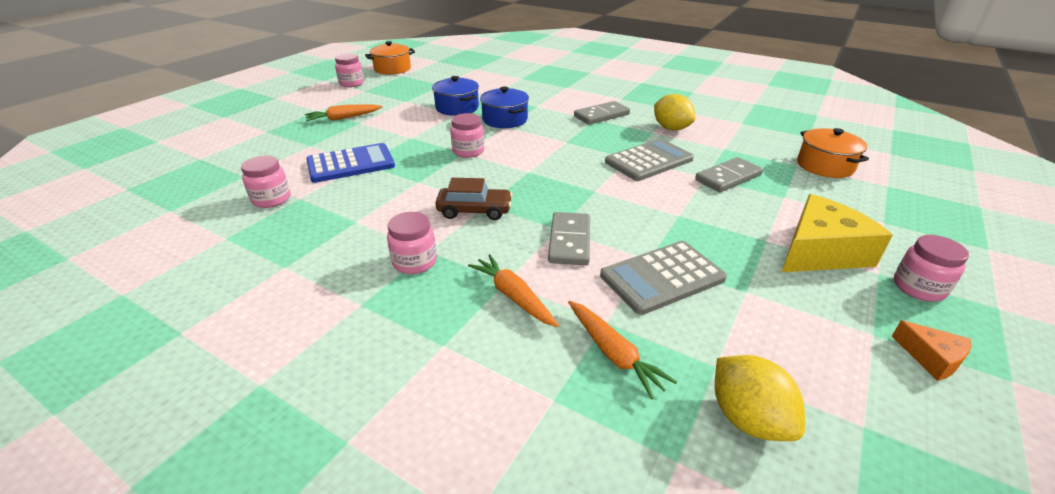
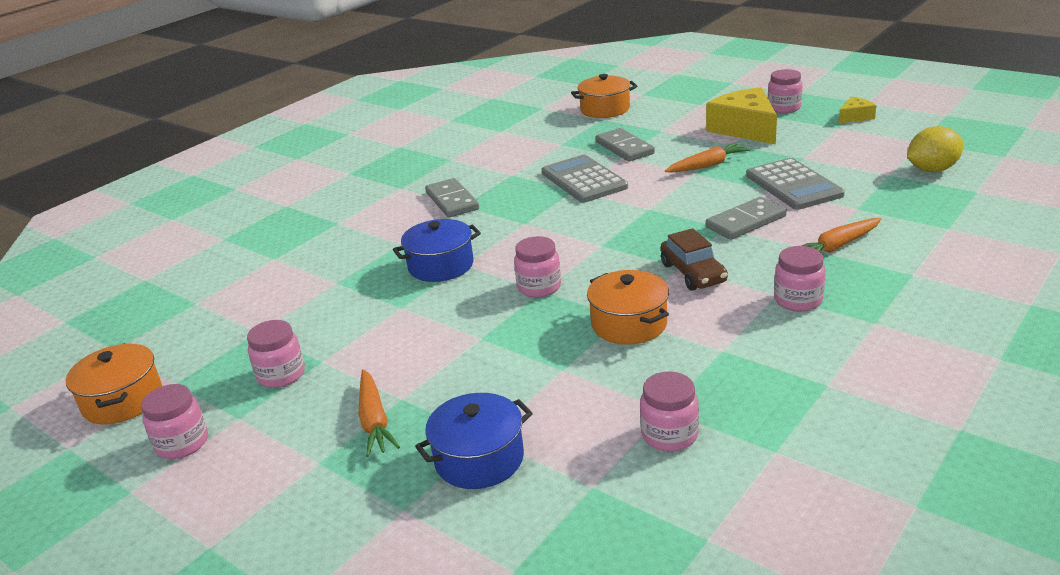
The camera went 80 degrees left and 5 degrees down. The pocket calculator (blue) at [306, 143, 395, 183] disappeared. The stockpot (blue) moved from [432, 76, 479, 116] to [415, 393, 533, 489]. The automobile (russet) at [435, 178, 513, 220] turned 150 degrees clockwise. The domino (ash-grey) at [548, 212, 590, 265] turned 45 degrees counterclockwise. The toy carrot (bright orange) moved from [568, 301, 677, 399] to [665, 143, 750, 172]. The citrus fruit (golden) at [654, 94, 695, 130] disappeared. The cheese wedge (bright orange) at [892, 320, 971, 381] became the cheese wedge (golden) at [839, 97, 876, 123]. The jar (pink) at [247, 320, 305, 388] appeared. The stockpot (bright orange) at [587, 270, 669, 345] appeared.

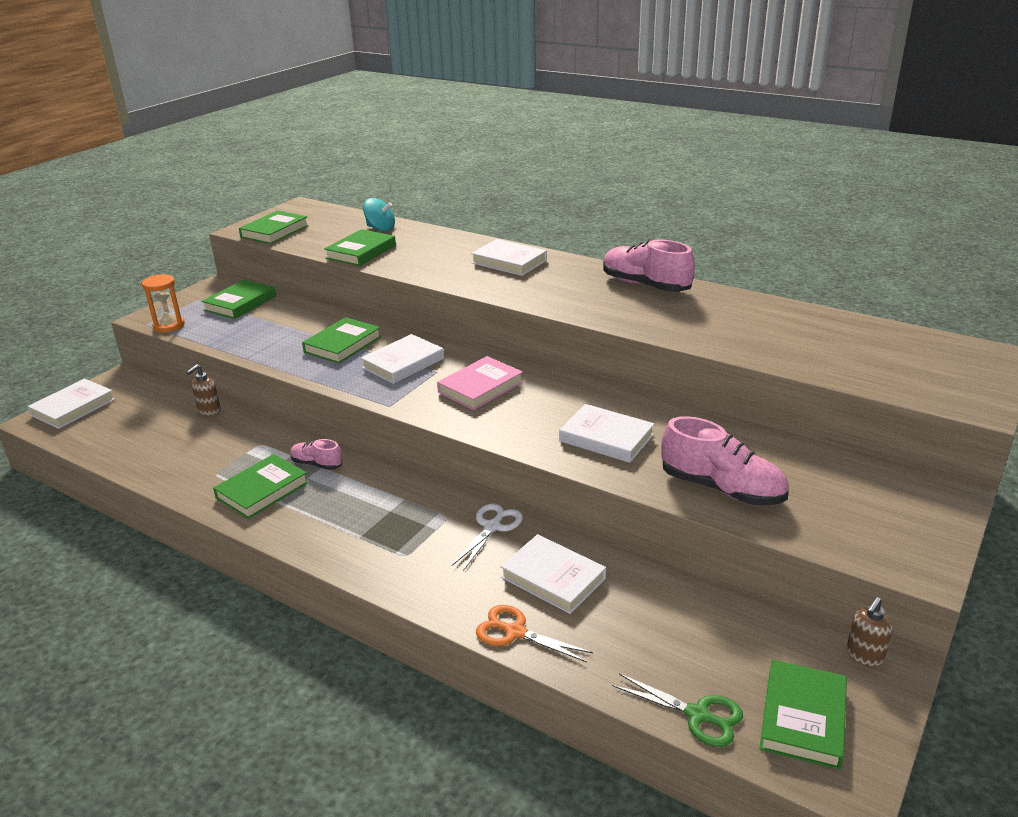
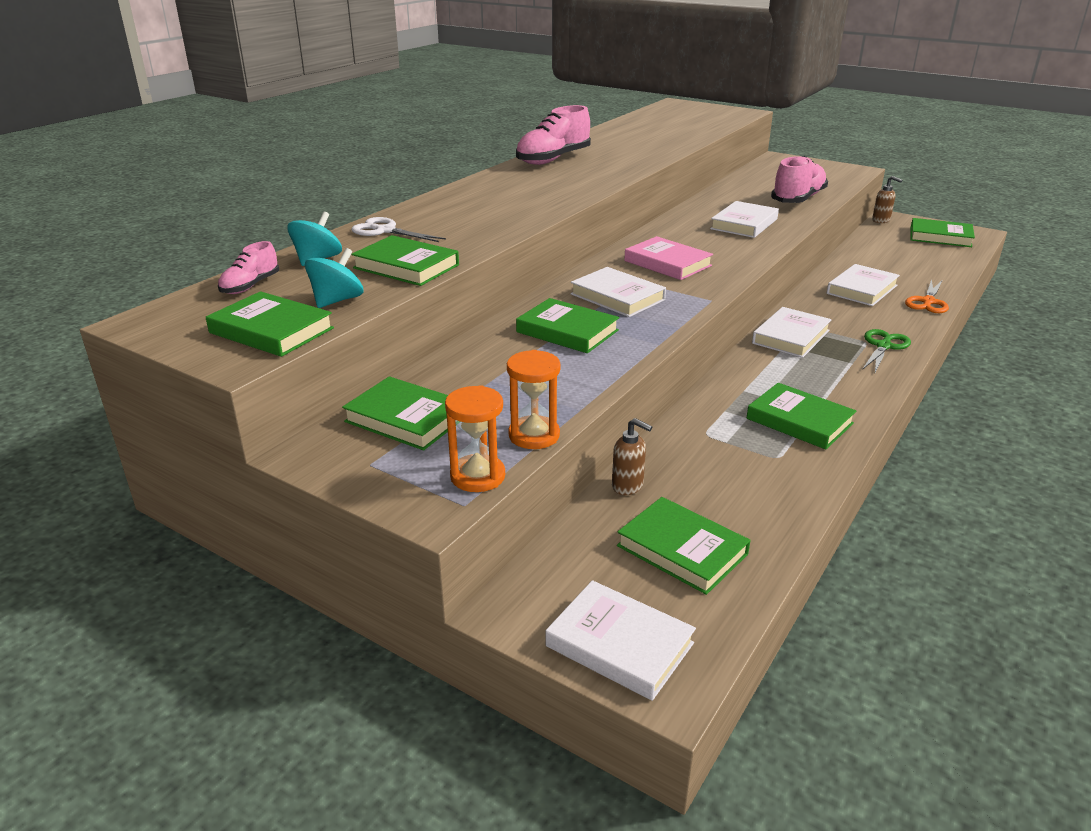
The camera went 90 degrees left and 0 degrees up. The lace-up shoe (pink) moved from [290, 439, 343, 470] to [218, 241, 279, 294]. The pair of scissors (snow-white) moved from [452, 503, 523, 571] to [351, 217, 446, 242]. The hardcover (snow-white) moved from [471, 239, 547, 276] to [752, 307, 832, 358]. The pair of scissors (emerald) moved from [613, 673, 743, 747] to [862, 329, 911, 373]. The spinning top (teal) at [305, 248, 364, 308] appeared. The sand timer (bright orange) at [507, 350, 561, 449] appeared. The hardcover (emerald) at [617, 497, 751, 595] appeared.

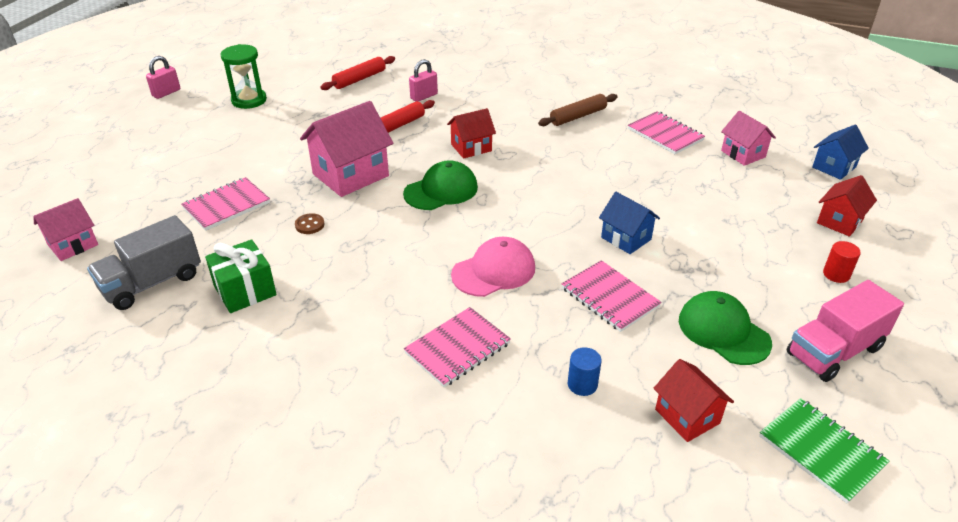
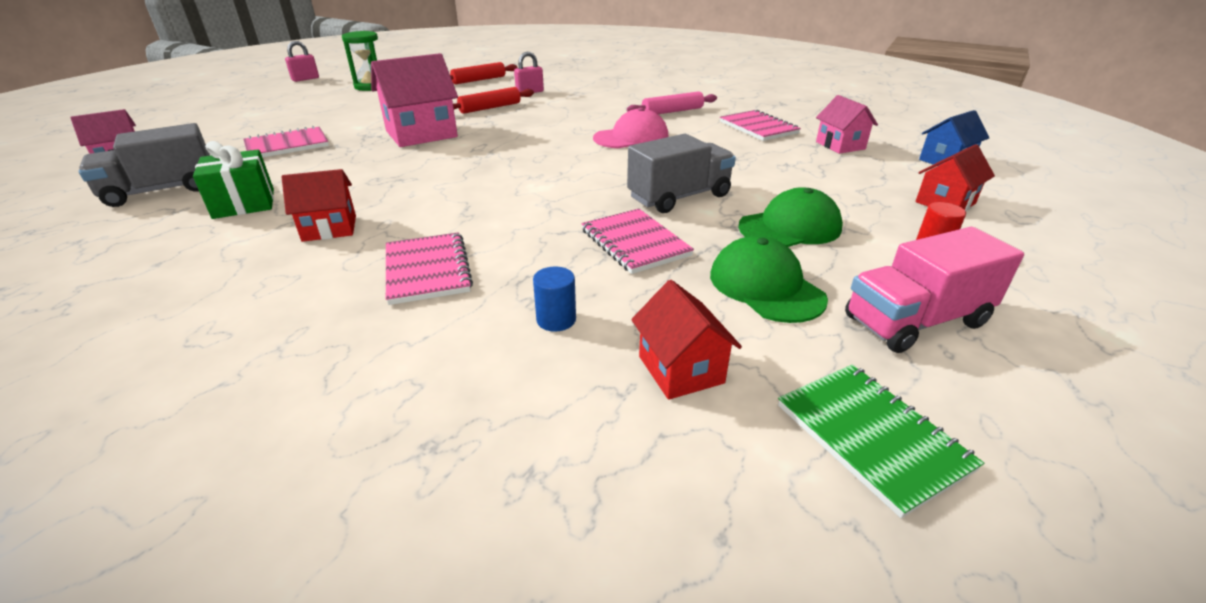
The camera went 10 degrees right and 5 degrees down. The sewing button (russet) at [295, 213, 325, 234] disappeared. The peaked cap (emerald) moved from [403, 160, 478, 210] to [738, 187, 843, 247]. The notebook (pink) at [404, 307, 511, 387] turned 75 degrees counterclockwise. The cottage (red) moved from [447, 108, 496, 159] to [281, 169, 356, 242]. The peaked cap (pink) moved from [451, 237, 535, 297] to [593, 107, 669, 148]. The dough roller (russet) at [538, 94, 618, 126] became the dough roller (pink) at [627, 91, 717, 114]. The cottage (blue) at [599, 192, 660, 254] was replaced by the truck (ash-grey) at [627, 134, 736, 213].

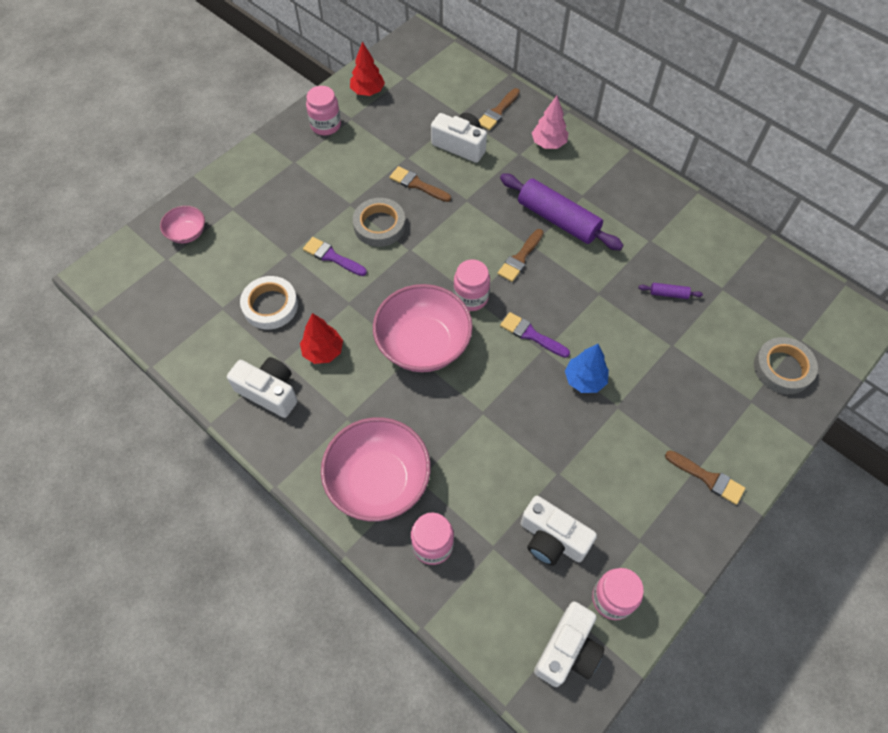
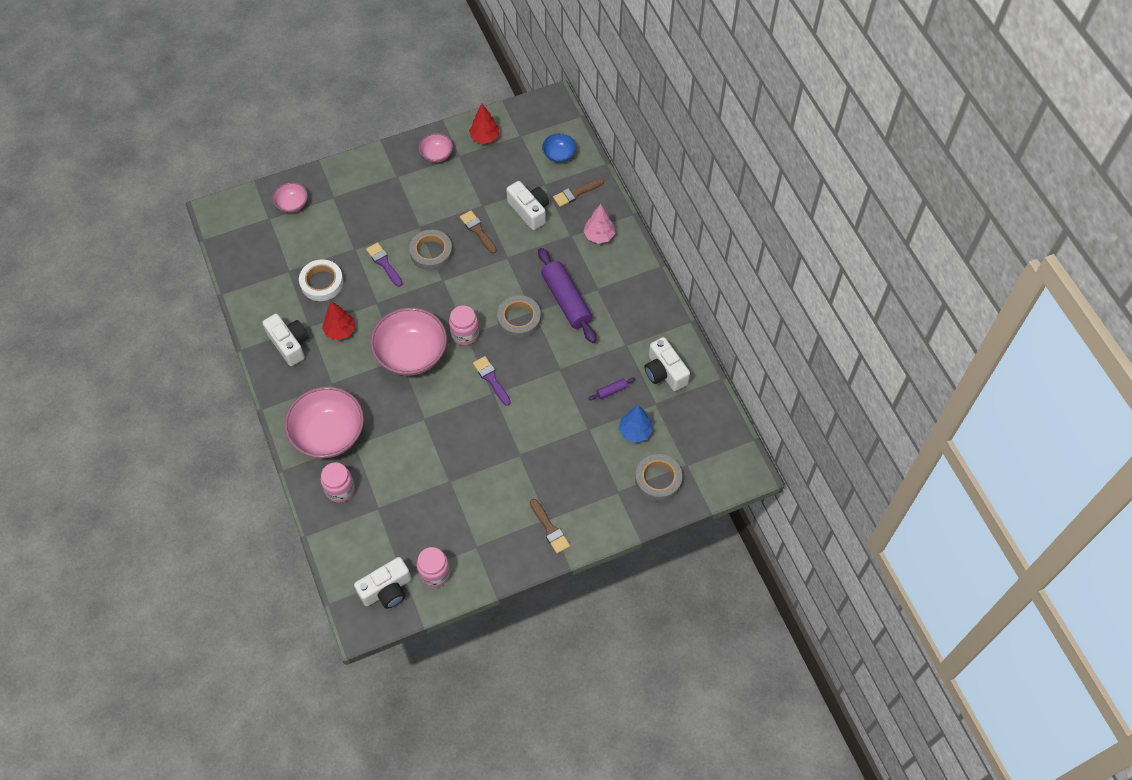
The camera went 25 degrees right and 0 degrees up. The jar (pink) at [306, 86, 341, 135] was replaced by the serving bowl (pink) at [419, 133, 453, 163]. The paintbrush (russet) at [498, 229, 544, 282] was replaced by the roll of tape (ash-grey) at [497, 295, 541, 338]. The camera (snow-white) moved from [521, 496, 597, 566] to [644, 337, 690, 391]. The tree (blue) moved from [565, 344, 609, 393] to [619, 405, 653, 443]. The dough roller (purple) at [638, 283, 703, 299] turned 60 degrees counterclockwise. The serving bowl (blue) at [542, 133, 576, 163] appeared.

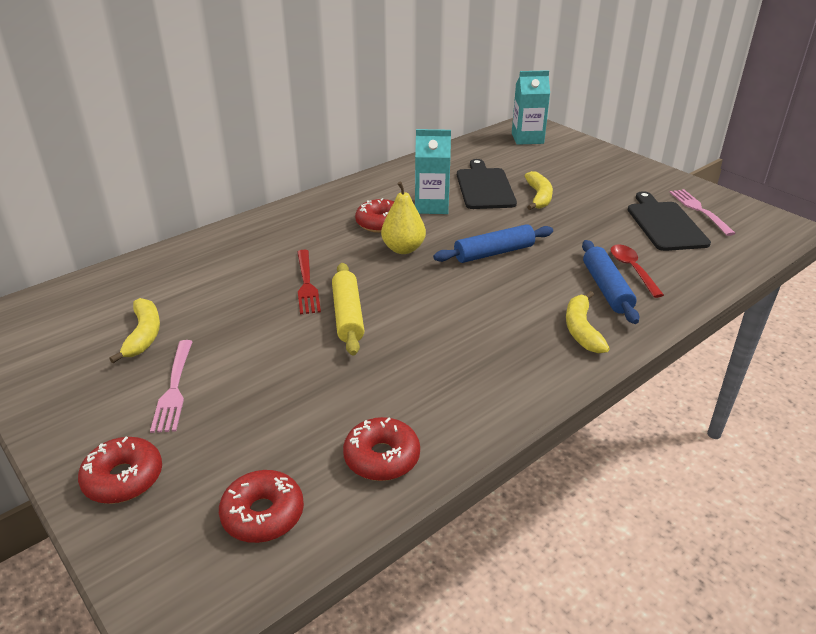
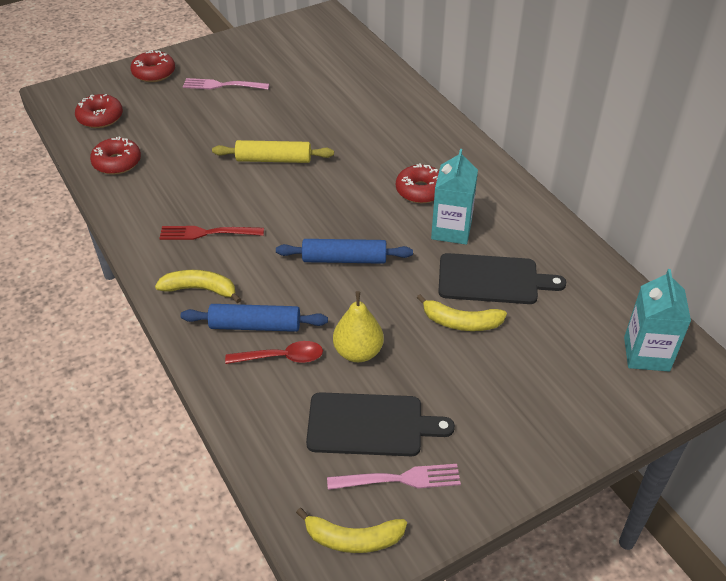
The camera went 100 degrees right and 10 degrees up. The banana (golden) moved from [109, 298, 160, 363] to [296, 508, 407, 553]. The fork (red) moved from [297, 250, 321, 314] to [159, 226, 264, 240]. The pear fruit (golden) moved from [381, 181, 426, 254] to [333, 291, 384, 362]. The dough roller (blue) at [433, 224, 553, 263] turned 75 degrees counterclockwise.

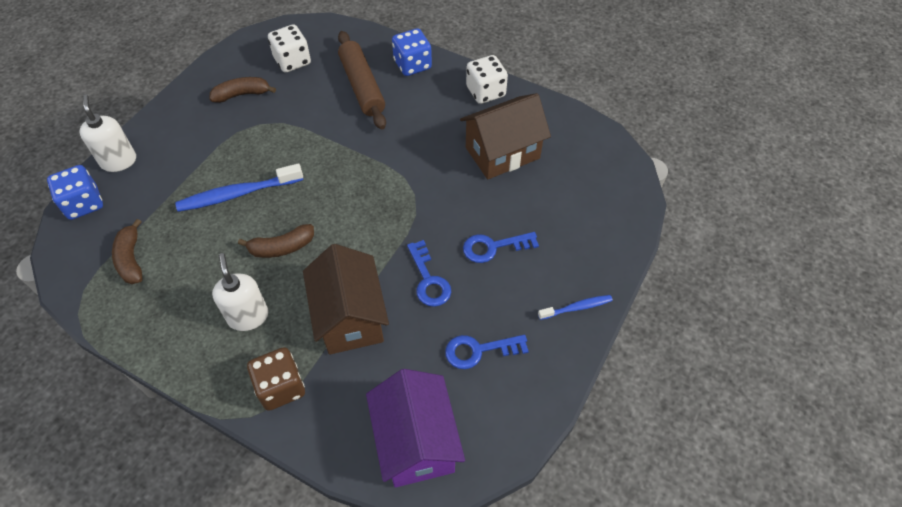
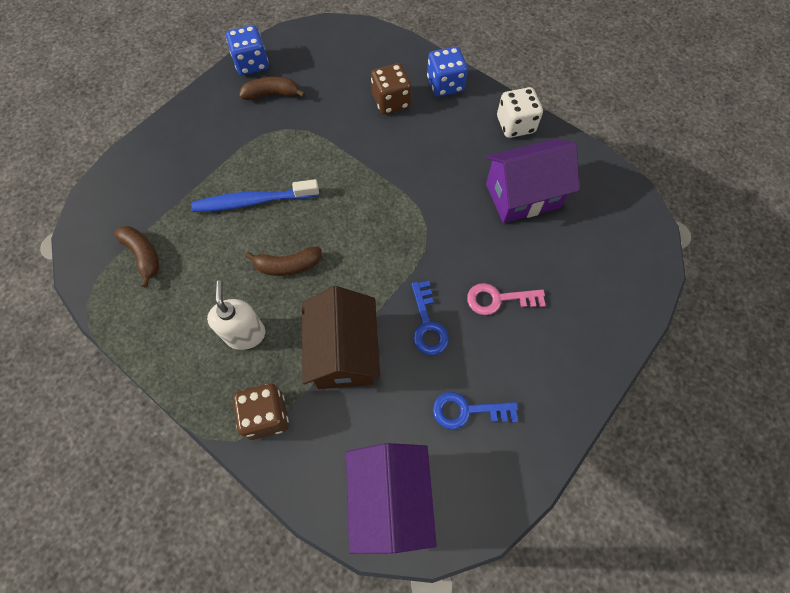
The camera went 10 degrees right and 10 degrees up. The die (blue) moved from [47, 165, 103, 220] to [226, 25, 269, 75]. The soap pump (snow-white) at [79, 95, 136, 172] disappeared. The banana (russet) at [112, 219, 142, 284] turned 150 degrees clockwise. The die (snow-white) at [268, 24, 311, 73] disappeared. The dough roller (russet) at [338, 31, 386, 129] was replaced by the die (russet) at [371, 63, 412, 115]. The cottage (russet) at [460, 93, 551, 179] became the cottage (purple) at [486, 139, 580, 223]. The key (blue) at [463, 232, 539, 263] became the key (pink) at [467, 283, 546, 315]. The dental brush (blue) at [538, 295, 613, 320] disappeared.

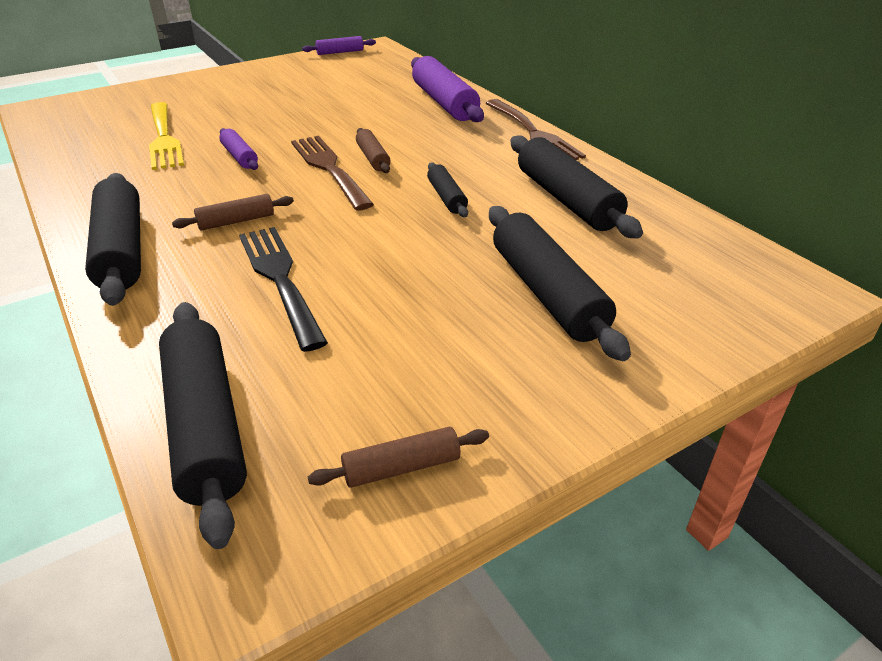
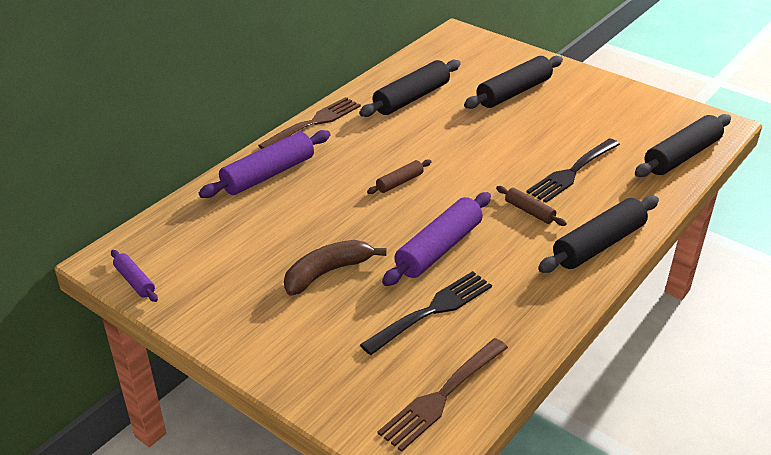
The camera went 110 degrees left and 0 degrees up. The fork (golden) at [149, 102, 184, 170] became the fork (ebony) at [360, 271, 492, 355]. The dough roller (purple) at [219, 128, 258, 170] changed to 1.94 times the size. The fork (russet) moved from [291, 136, 374, 210] to [378, 338, 508, 452]. The dough roller (russet) at [308, 427, 489, 488] disappeared. The dough roller (ebony) at [427, 162, 468, 217] disappeared. The banana (russet) at [284, 240, 387, 295] appeared.

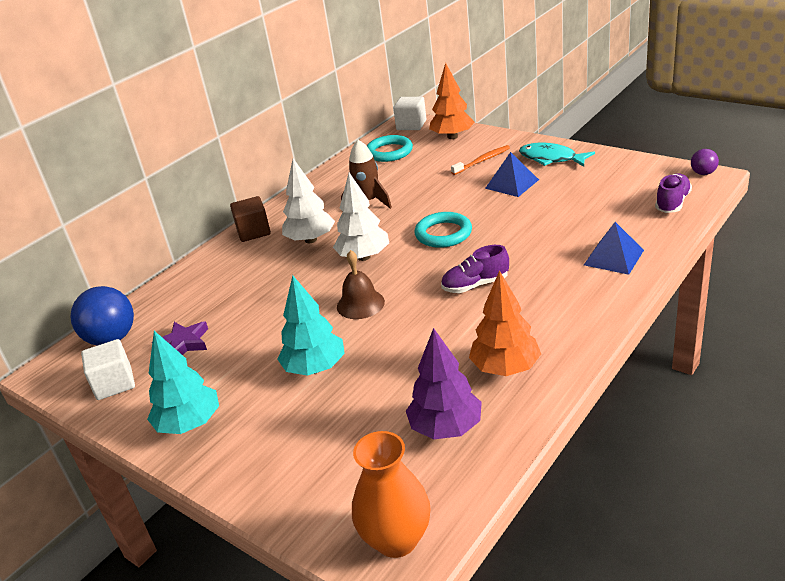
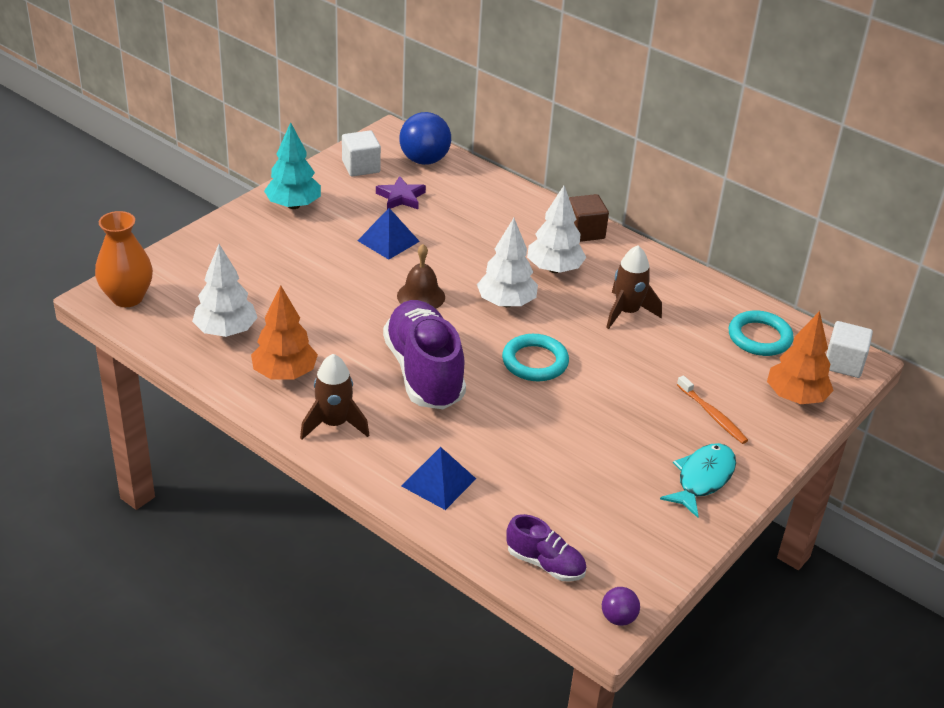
The camera went 85 degrees right and 5 degrees up. The tree (teal) at [277, 275, 345, 376] disappeared. The tree (purple) at [406, 328, 482, 439] became the tree (snow-white) at [192, 244, 258, 337]. The lace-up shoe (purple) at [441, 245, 509, 293] changed to 1.97 times the size. The solid pyramid (blue) moved from [485, 152, 539, 197] to [357, 208, 420, 260]. The rocket (russet) at [300, 354, 369, 440] appeared.

